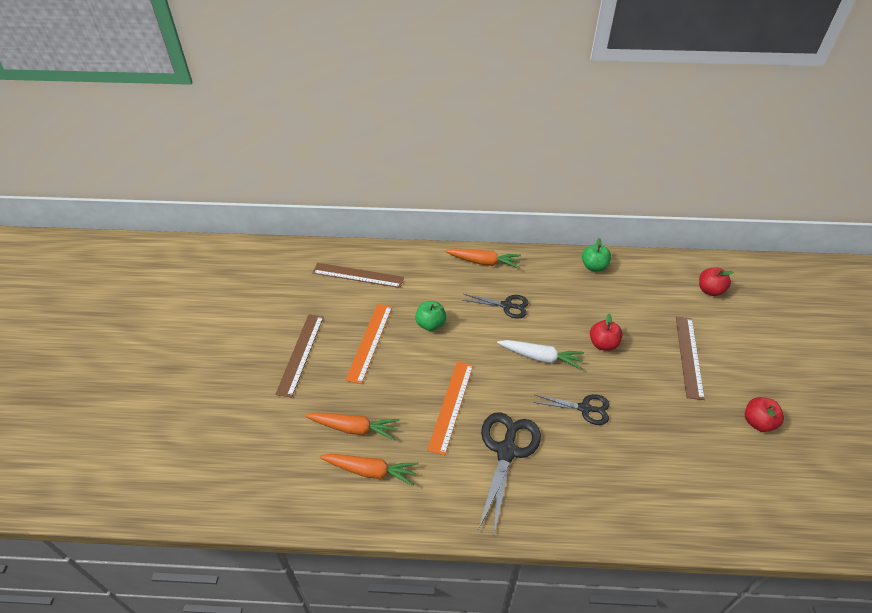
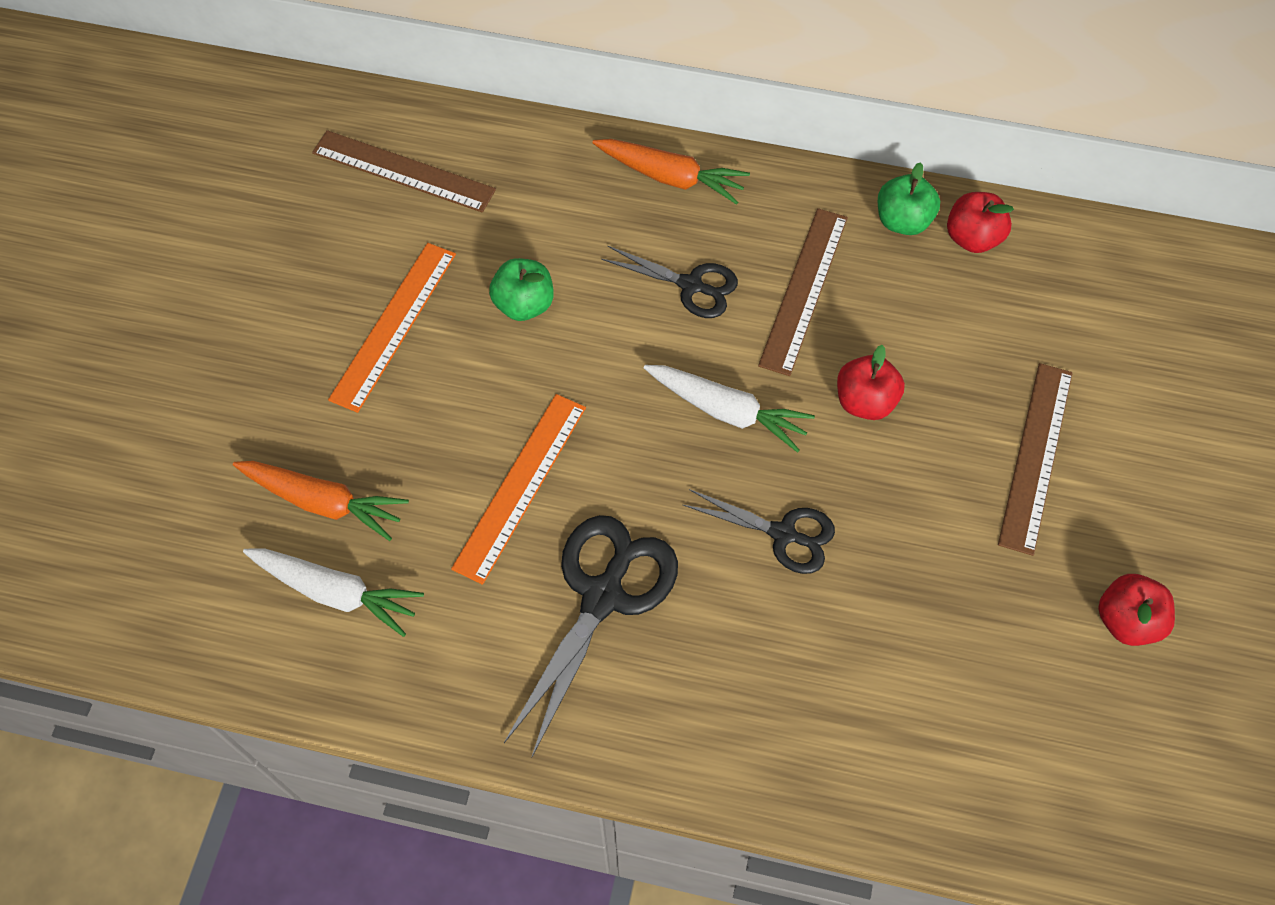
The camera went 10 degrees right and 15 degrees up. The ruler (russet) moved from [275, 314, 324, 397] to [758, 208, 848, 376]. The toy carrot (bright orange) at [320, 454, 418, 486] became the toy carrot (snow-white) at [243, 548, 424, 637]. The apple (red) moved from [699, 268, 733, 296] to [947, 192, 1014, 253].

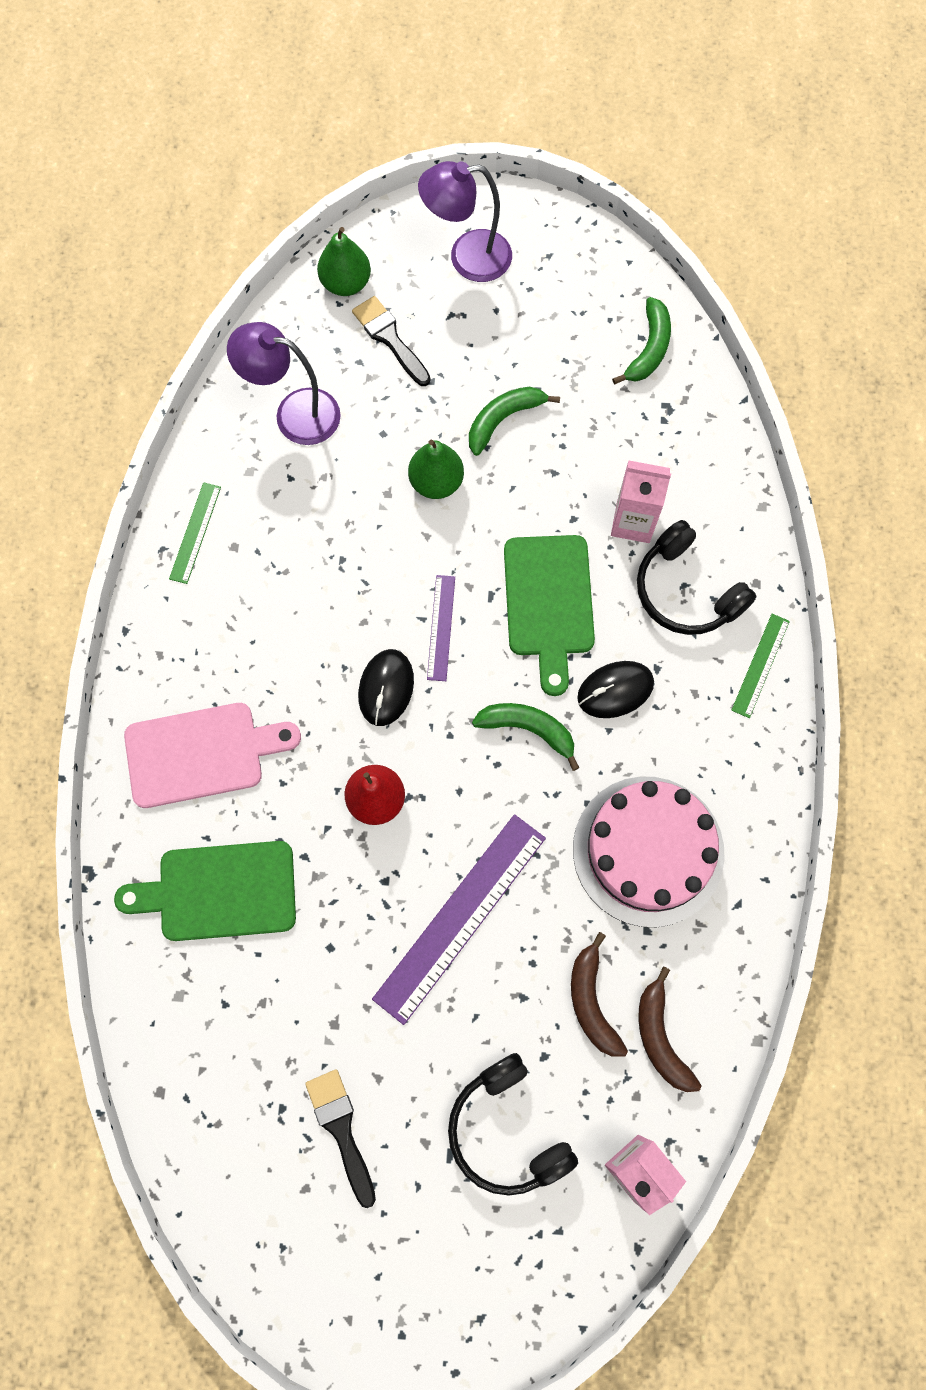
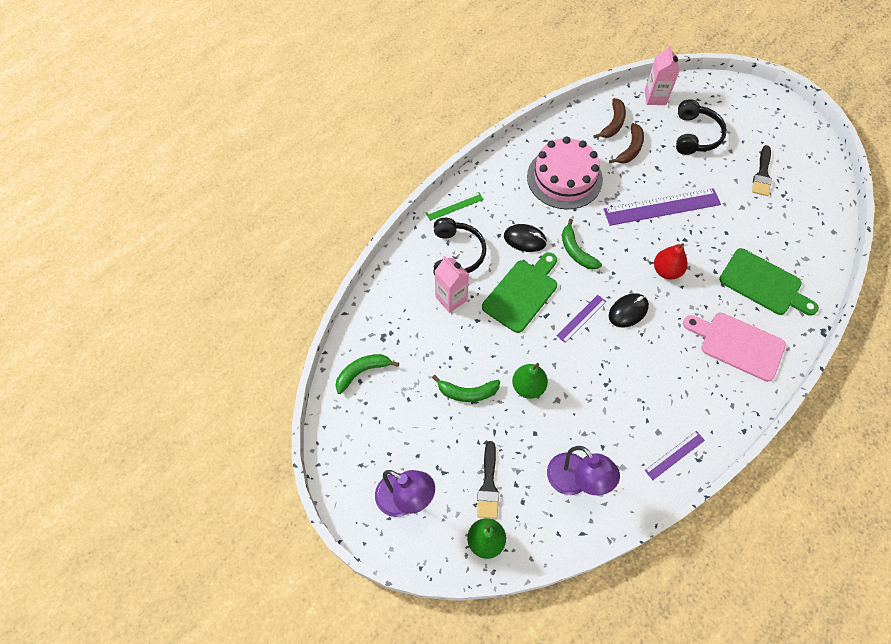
The camera went 140 degrees left and 10 degrees down. The ruler (emerald) at [169, 482, 221, 584] became the ruler (purple) at [645, 431, 705, 480].

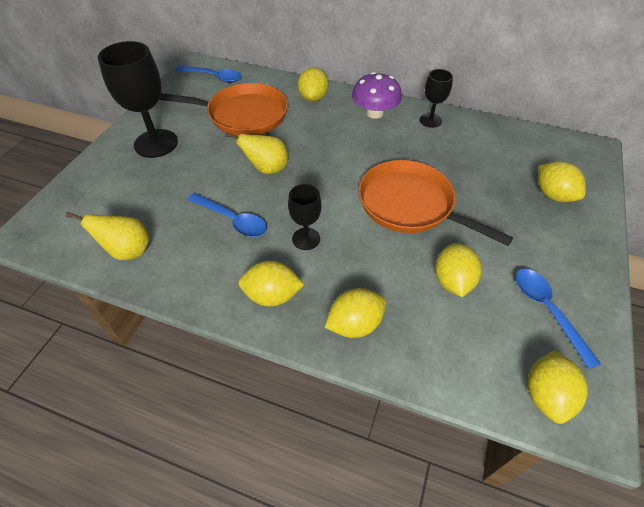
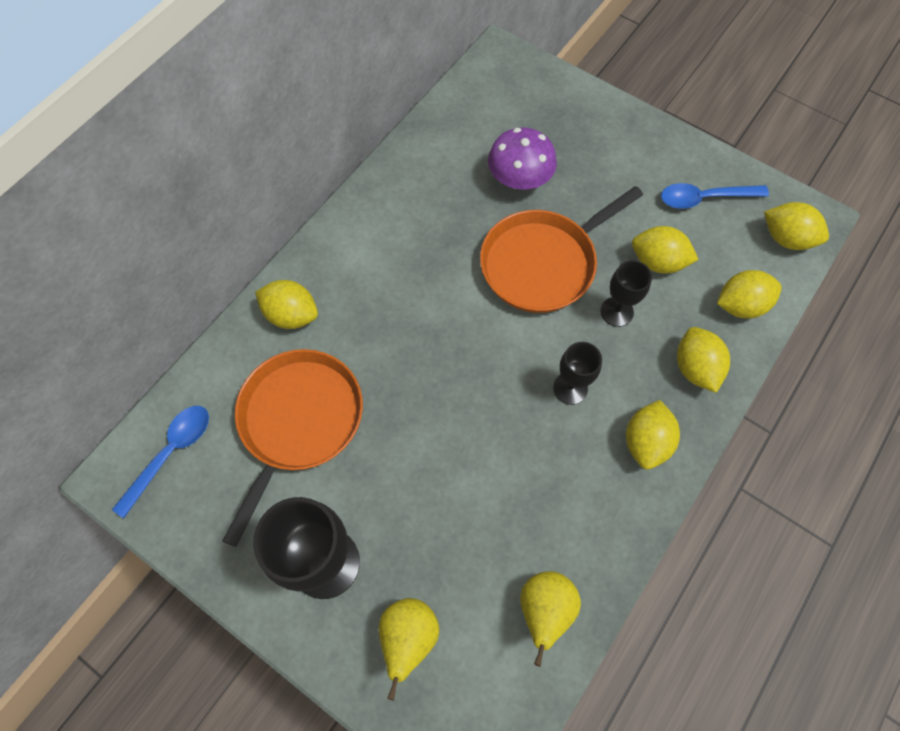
The camera went 75 degrees left and 15 degrees up. The teaspoon (blue) at [187, 193, 267, 237] disappeared. The pear fruit (golden) moved from [225, 132, 288, 174] to [379, 598, 439, 700]. The mushroom (purple) moved from [352, 72, 402, 119] to [488, 127, 557, 190]. The wine glass (ebony) moved from [419, 69, 453, 128] to [600, 260, 652, 327]. The citrus fruit (golden) moved from [538, 161, 586, 202] to [717, 270, 782, 319].

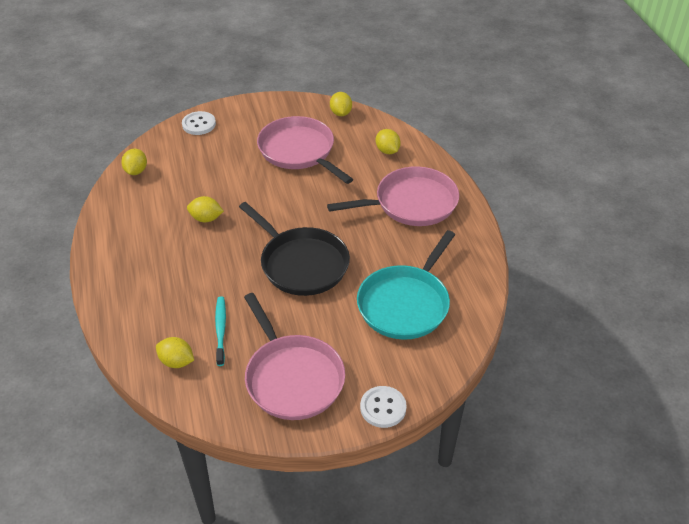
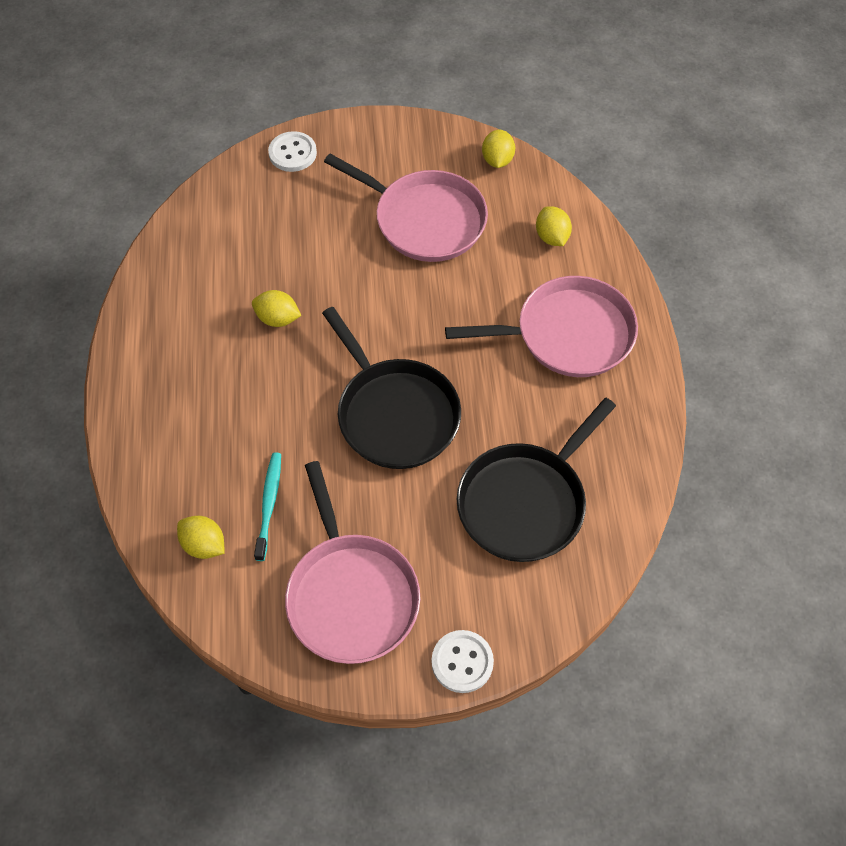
The camera went 10 degrees right and 15 degrees up. The citrus fruit (golden) at [121, 149, 147, 175] disappeared. The frying pan (pink) at [257, 116, 353, 184] turned 150 degrees clockwise. The frying pan (teal) at [357, 230, 455, 340] became the frying pan (ebony) at [457, 398, 616, 562].

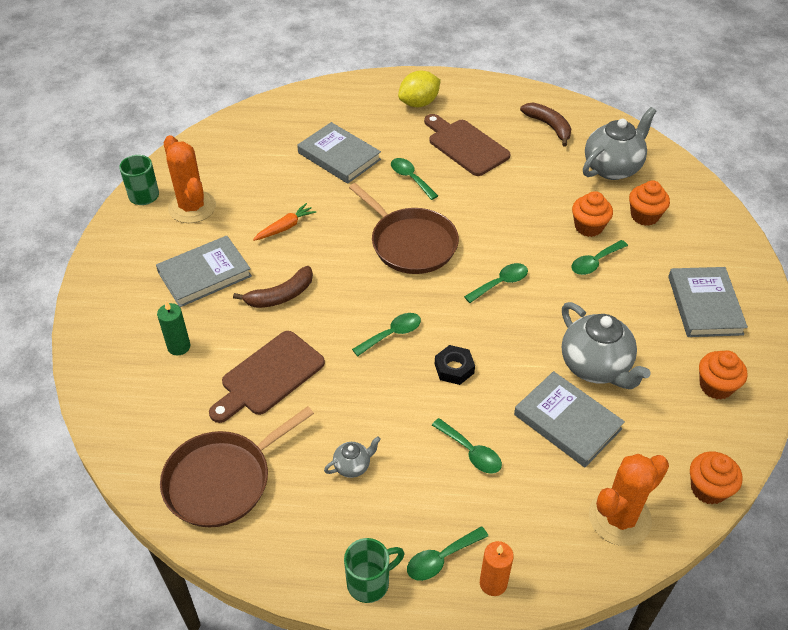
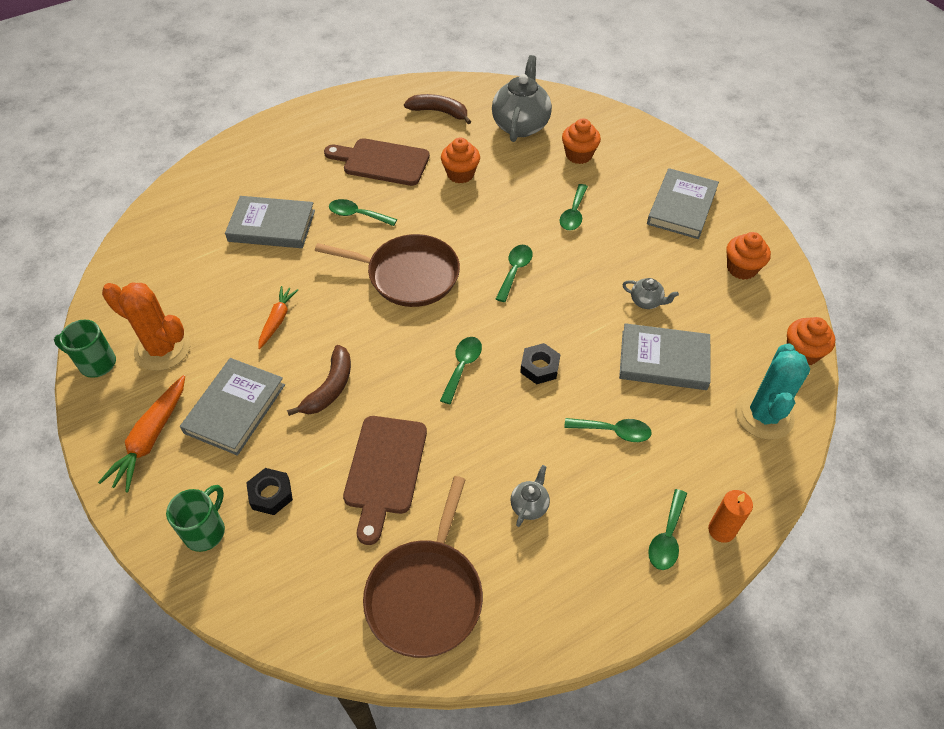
The camera went 35 degrees left and 5 degrees up. The candle (emerald) at [157, 301, 190, 355] was replaced by the nut (ebony) at [246, 468, 293, 515]. The tea mug (emerald) moved from [344, 538, 405, 603] to [166, 485, 225, 552]. The citrus fruit (golden) at [398, 71, 441, 107] disappeared. The tea pot (ash-grey) at [562, 302, 651, 389] changed to 0.47 times the size. The muffin (bright orange) moved from [572, 191, 613, 237] to [441, 137, 480, 183]. The saguaro cactus (bright orange) at [589, 454, 669, 546] became the saguaro cactus (teal) at [735, 343, 810, 440]. The hardcover (ash-grey) at [668, 267, 748, 337] turned 60 degrees clockwise. The toy carrot (bright orange) at [98, 375, 185, 492] appeared.

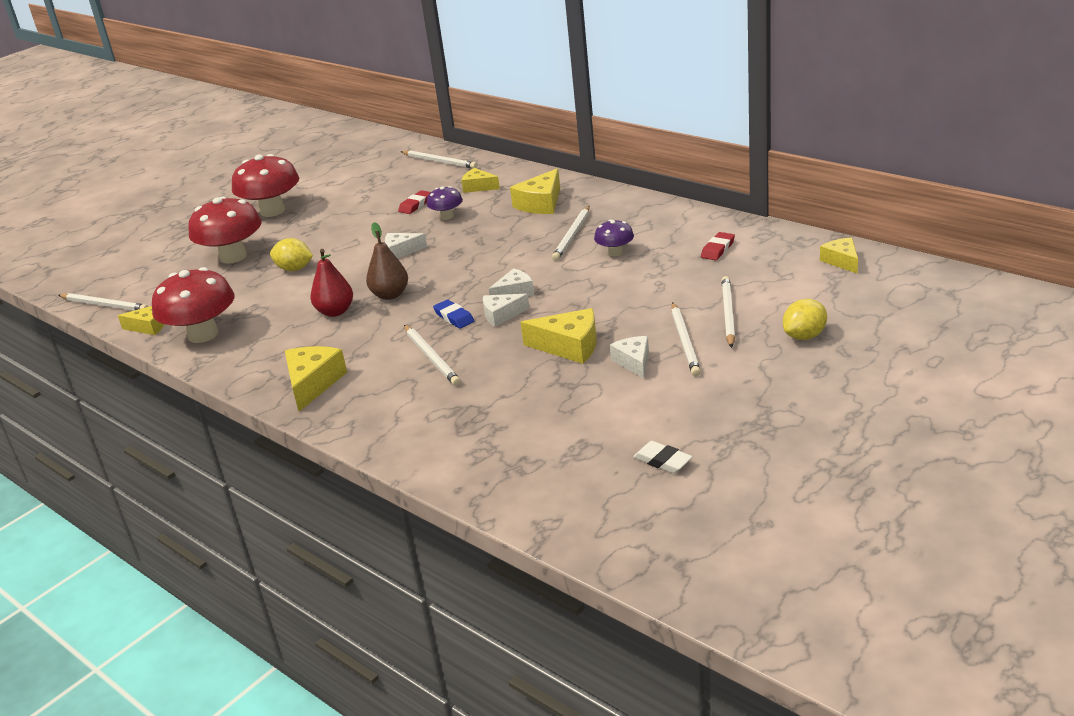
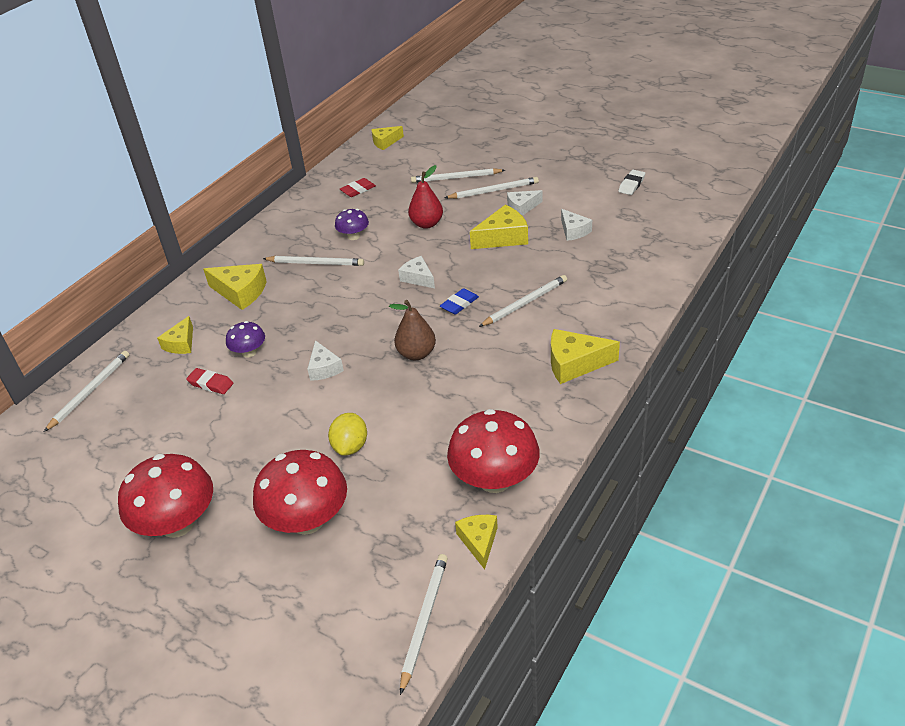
The camera went 100 degrees left and 10 degrees up. The pear fruit (red) moved from [310, 249, 353, 317] to [408, 165, 443, 229]. The cheese wedge (snow-white) moved from [483, 294, 529, 327] to [561, 209, 592, 241]. The cheese wedge (golden) at [520, 308, 597, 364] turned 60 degrees clockwise. The pencil eraser (red) at [701, 232, 735, 261] turned 60 degrees counterclockwise. The citrus fruit (golden) at [783, 299, 827, 340] disappeared.

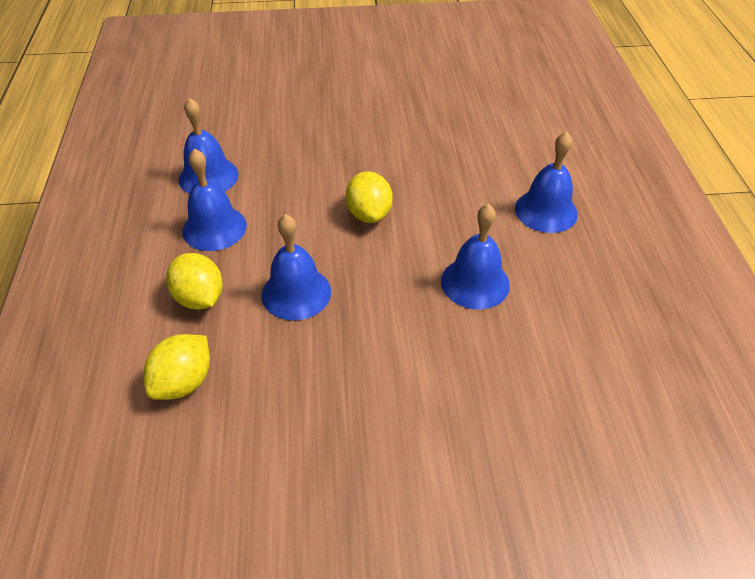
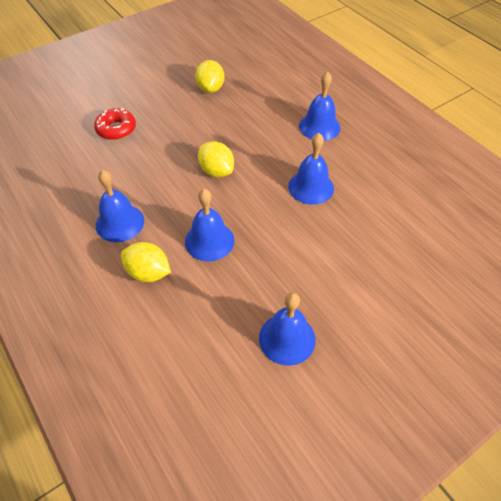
The camera went 30 degrees left and 5 degrees up. The citrus fruit (golden) moved from [144, 334, 210, 400] to [195, 60, 225, 93]. The bell (blue) moved from [179, 98, 239, 194] to [259, 292, 316, 366]. The donut (red) at [94, 108, 136, 140] appeared.

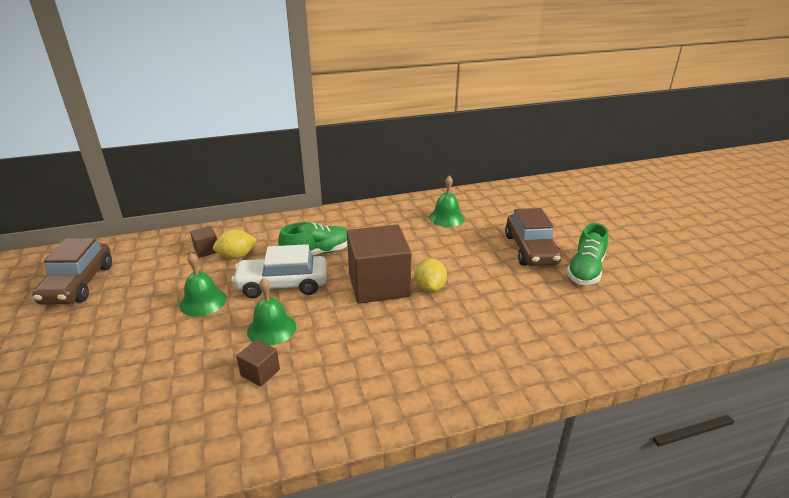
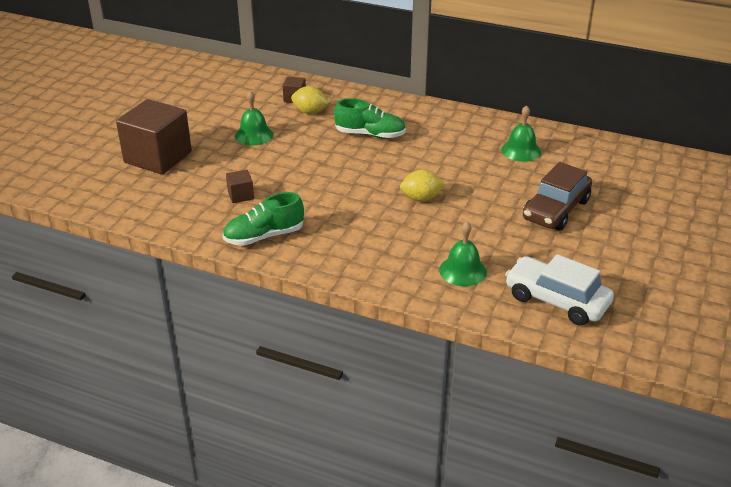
The camera went 40 degrees right and 5 degrees up. The automobile (russet) at [32, 238, 112, 305] disappeared. The automobile (snow-white) moved from [231, 244, 327, 298] to [505, 254, 614, 326]. The bell (emerald) moved from [247, 278, 296, 346] to [439, 222, 487, 286]. The block (russet) moved from [347, 224, 412, 304] to [116, 99, 192, 174]. The citrus fruit (golden) at [415, 258, 447, 293] turned 45 degrees clockwise. The lace-up shoe (emerald) moved from [567, 223, 608, 285] to [222, 192, 304, 246].

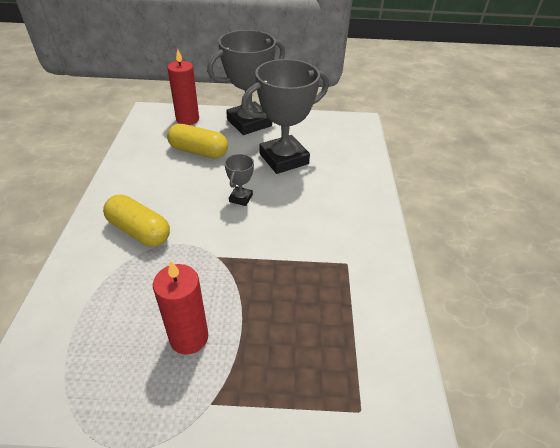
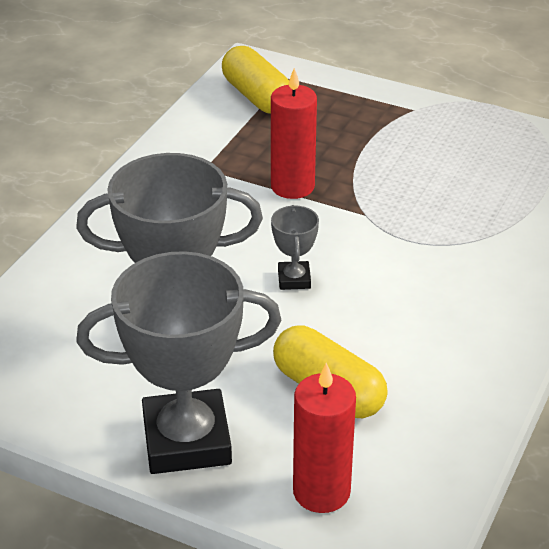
The camera went 155 degrees left and 5 degrees down. The pill shape (golden) moved from [103, 194, 170, 247] to [222, 46, 289, 114]. The candle (red) moved from [153, 261, 208, 355] to [271, 68, 317, 199]. The prize cup (ash-grey) at [224, 154, 254, 206] turned 45 degrees counterclockwise.

